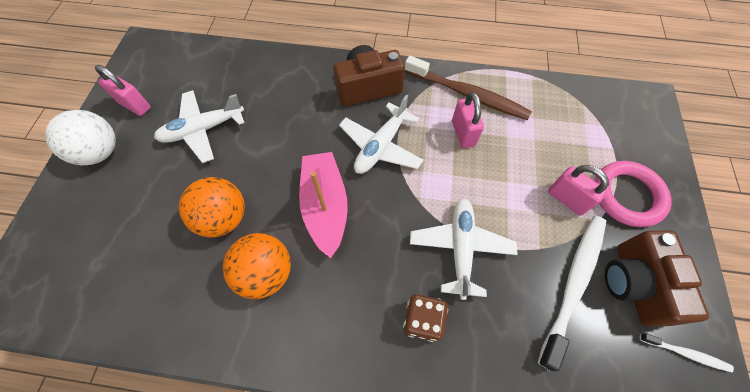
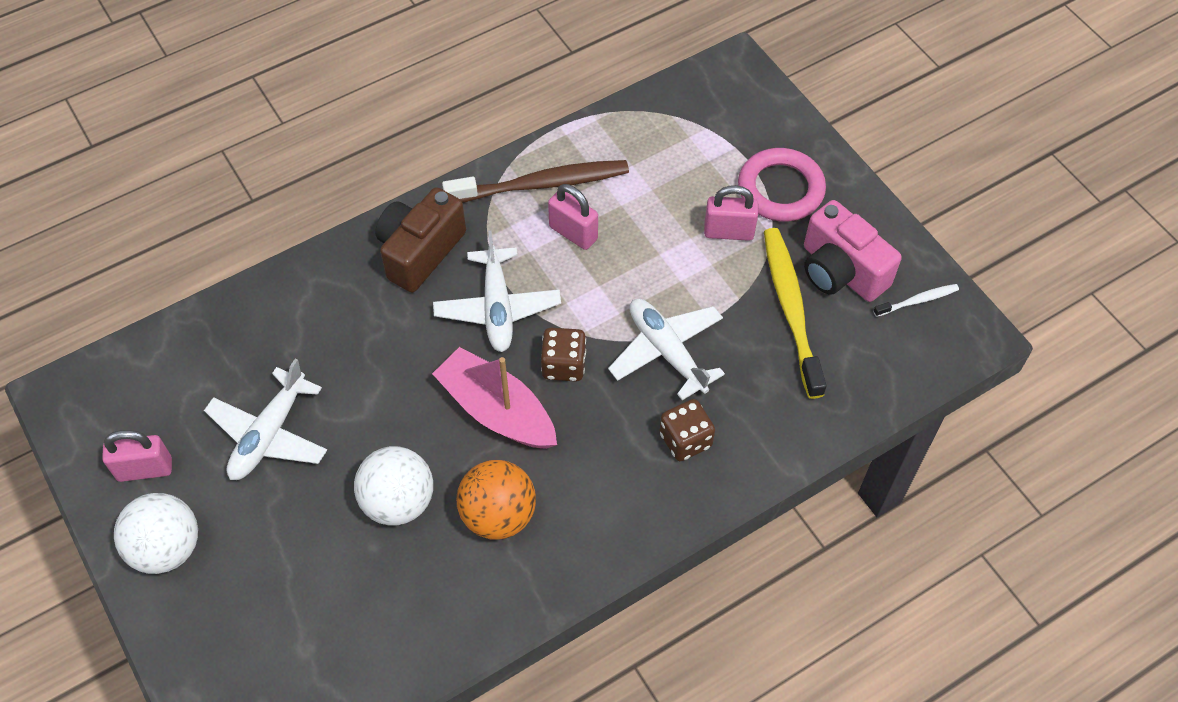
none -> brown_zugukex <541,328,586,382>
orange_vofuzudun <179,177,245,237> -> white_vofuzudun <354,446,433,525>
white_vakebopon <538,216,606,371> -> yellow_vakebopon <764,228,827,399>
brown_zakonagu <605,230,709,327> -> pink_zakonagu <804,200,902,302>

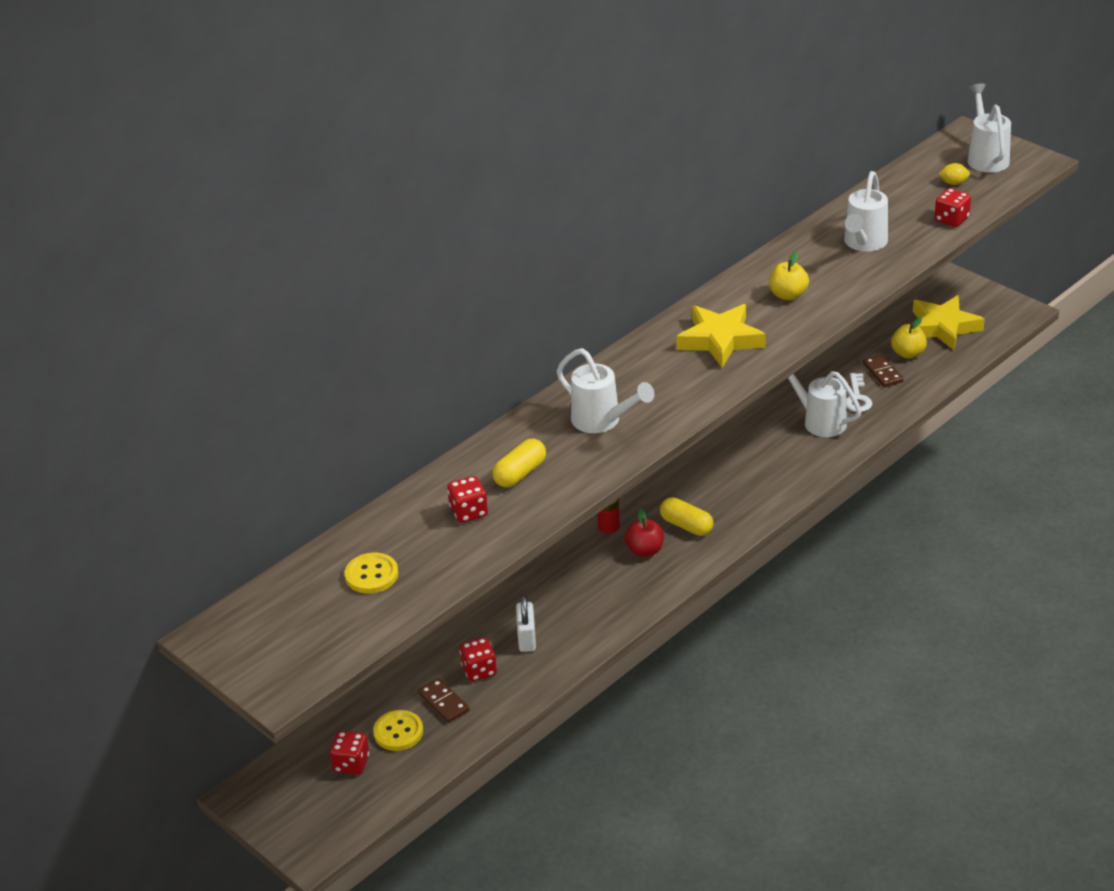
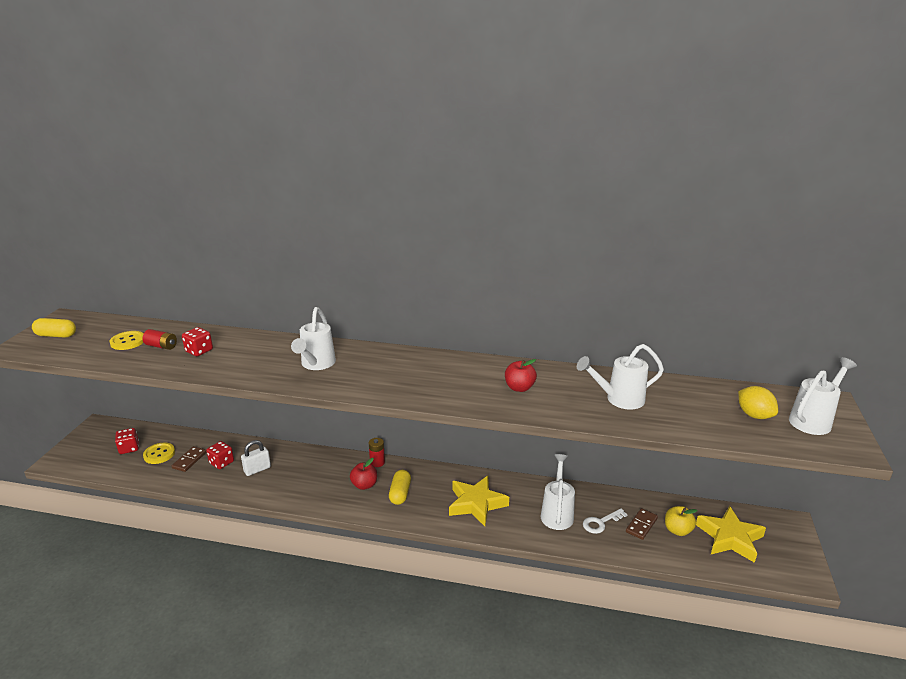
red_zugukex <935,188,971,227> -> none
none -> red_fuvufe <143,329,177,350>
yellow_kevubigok <492,439,546,487> -> yellow_kevubigok <32,318,76,338>, shifted
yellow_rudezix <677,304,766,368> -> yellow_rudezix <449,476,509,526>, shifted
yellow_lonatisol <769,252,809,300> -> red_lonatisol <505,359,537,392>
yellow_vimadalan <938,163,970,185> -> yellow_vimadalan <738,386,778,419>, x1.59

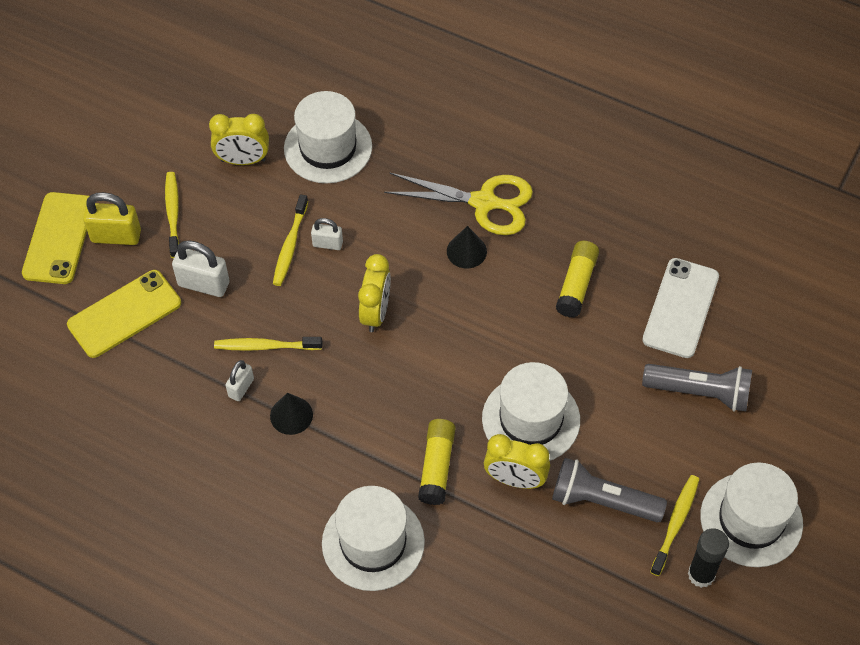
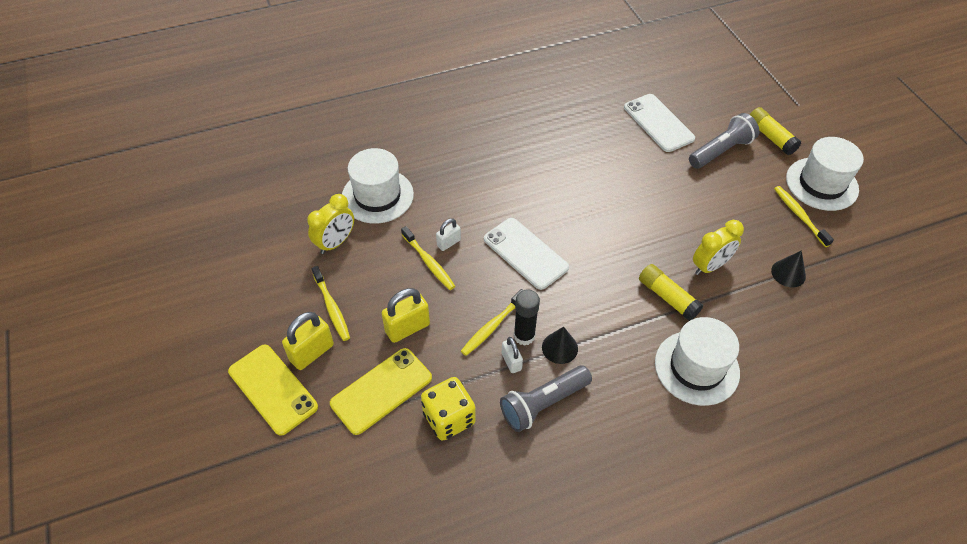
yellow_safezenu <384,172,533,235> -> none
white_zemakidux <482,362,580,461> -> none
none -> yellow_zugukex <421,377,476,441>
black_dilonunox <447,226,487,268> -> black_dilonunox <771,250,806,287>, shifted
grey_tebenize <552,458,667,522> -> grey_tebenize <500,365,592,432>, shifted
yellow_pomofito <556,241,599,317> -> yellow_pomofito <750,107,801,155>, shifted
black_pomofito <688,528,729,588> -> black_pomofito <514,289,540,346>, shifted
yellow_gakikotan <358,254,391,332> -> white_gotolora <484,218,569,290>
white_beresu <172,240,229,297> -> yellow_beresu <381,288,430,343>
yellow_gotolora <67,270,181,358> -> yellow_gotolora <330,348,432,435>, 45 degrees clockwise
yellow_vakebopon <165,172,179,258> -> yellow_vakebopon <312,266,350,341>, 150 degrees counterclockwise

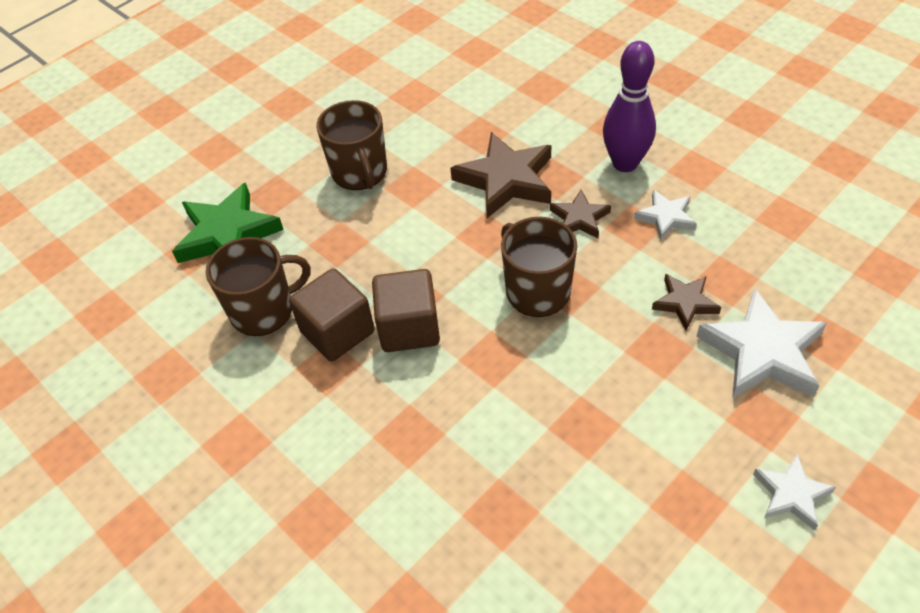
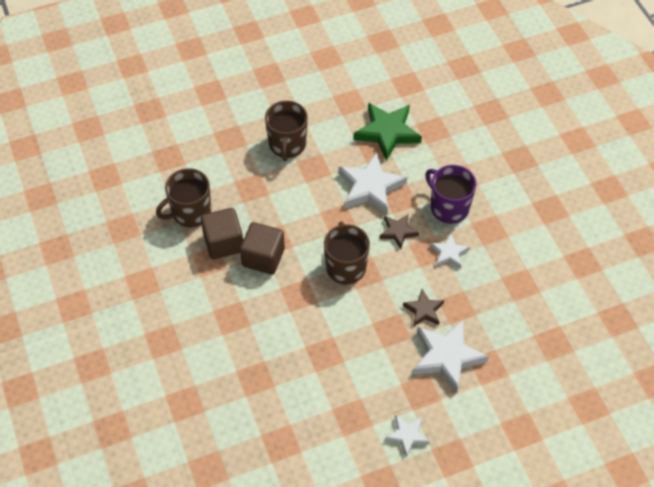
green_rudezix <172,182,284,263> -> green_rudezix <354,103,422,161>, shifted
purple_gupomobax <603,41,656,172> -> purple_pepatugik <425,165,476,224>
brown_rudezix <450,132,551,218> -> white_rudezix <338,153,407,215>
brown_pepatugik <206,237,310,336> -> brown_pepatugik <156,168,211,227>, 150 degrees clockwise

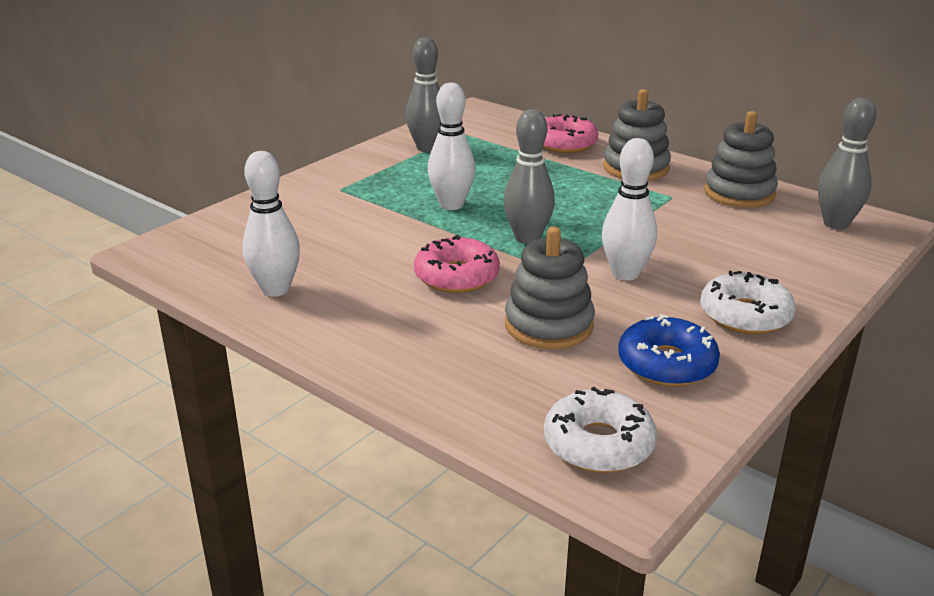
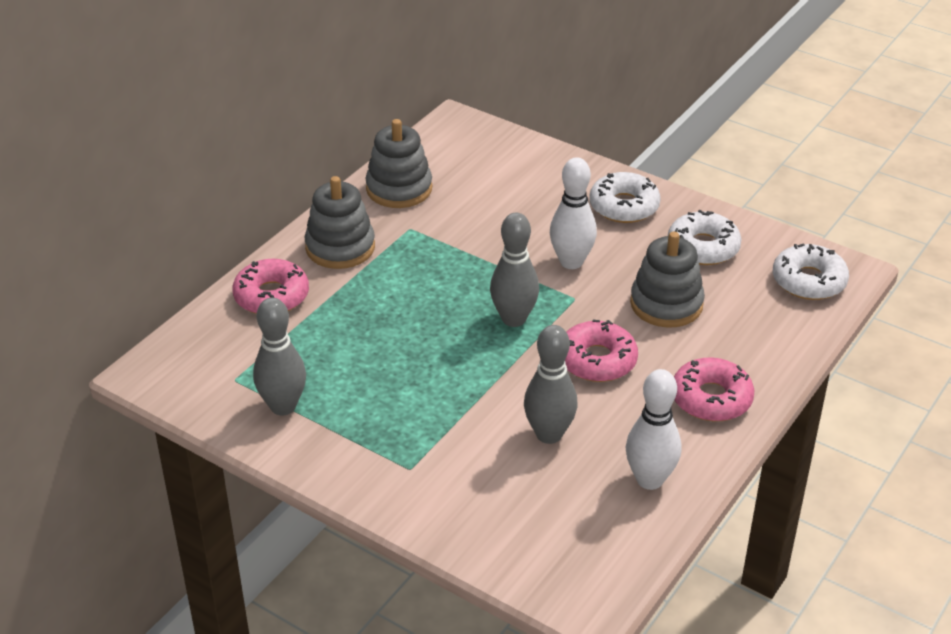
white_gupomobax <428,83,475,210> -> none
none -> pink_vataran <674,358,754,421>
grey_gupomobax <818,98,876,229> -> grey_gupomobax <524,325,578,444>, shifted
blue_vataran <618,314,720,386> -> white_vataran <668,210,742,265>

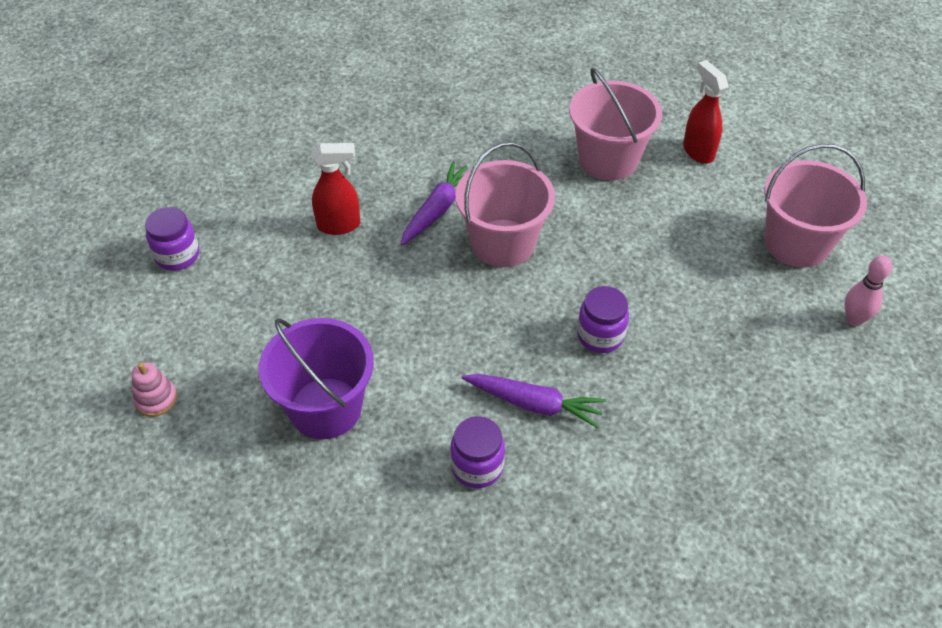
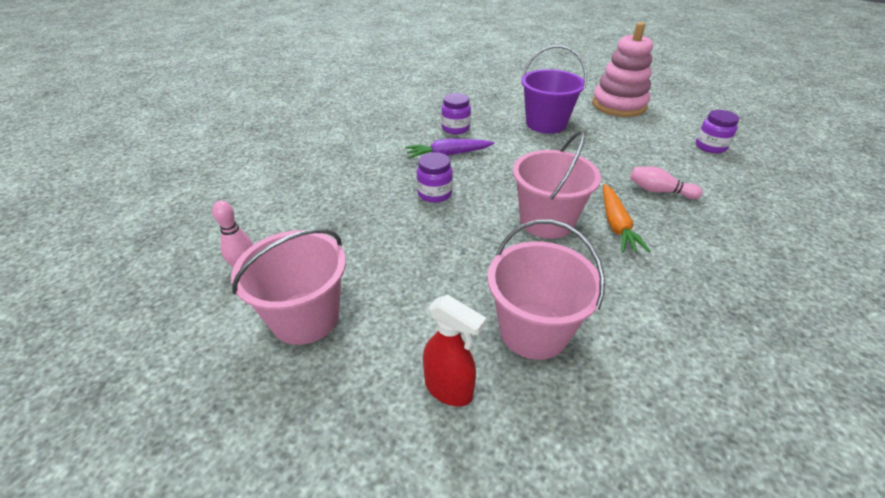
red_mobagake <312,143,360,235> -> pink_gupomobax <630,167,703,199>
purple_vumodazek <401,161,467,245> -> orange_vumodazek <603,184,650,253>
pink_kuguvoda <132,363,177,417> -> pink_kuguvoda <592,22,653,117>, x2.44

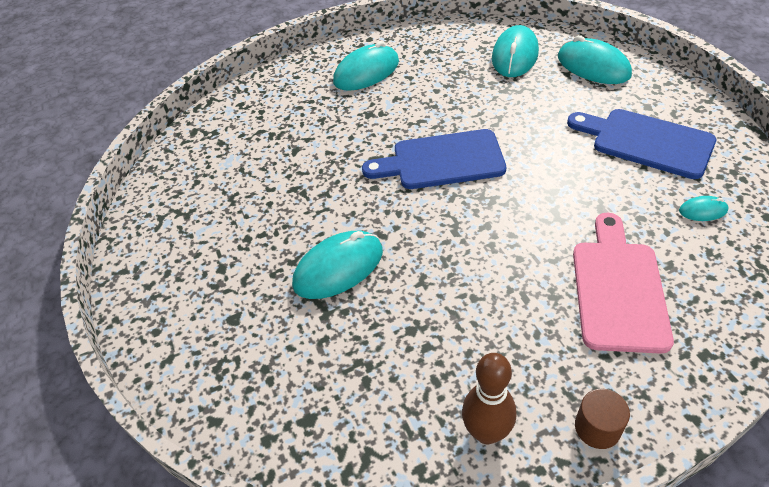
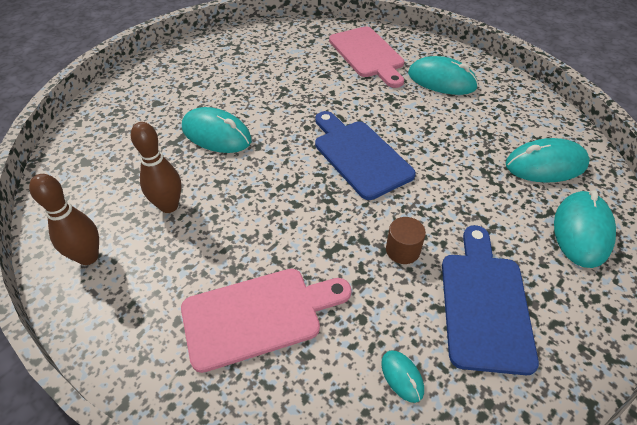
none -> brown_gupomobax <131,122,182,213>
none -> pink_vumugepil <329,26,404,88>
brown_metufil <575,389,630,449> -> brown_metufil <386,217,426,264>, shifted

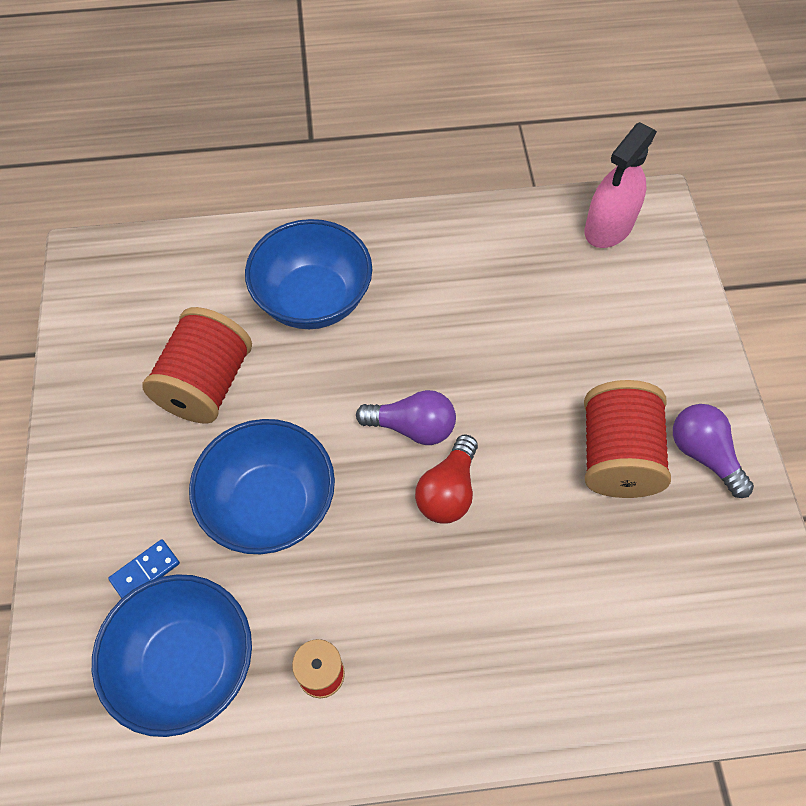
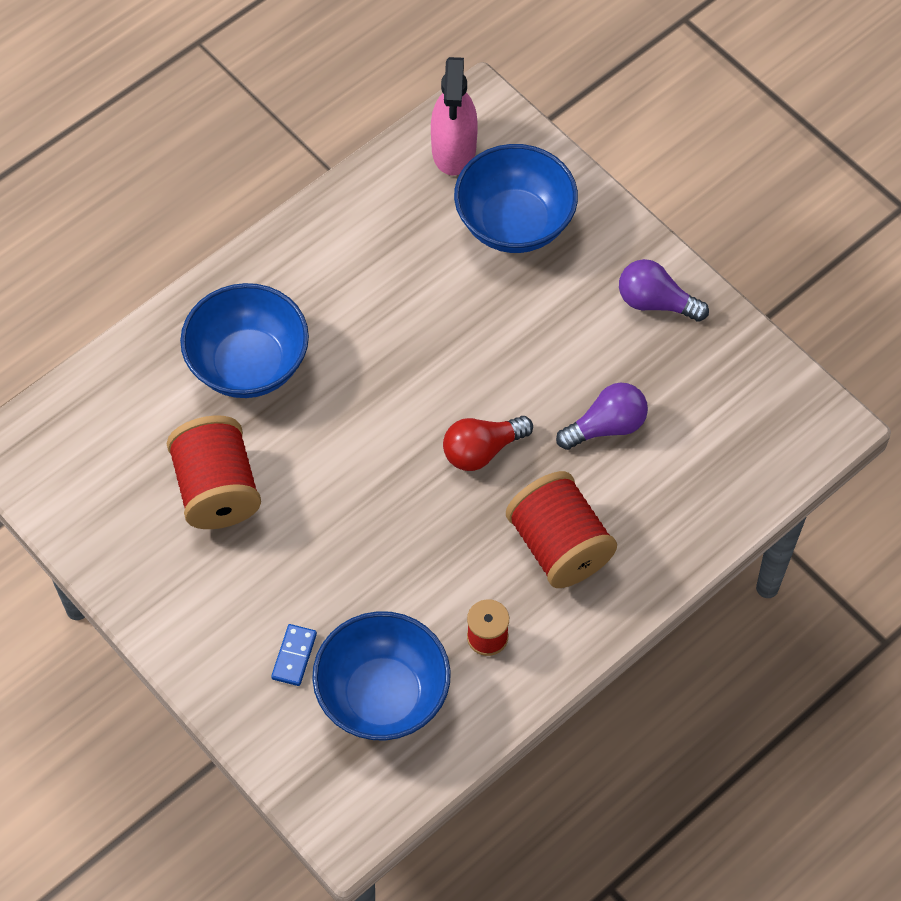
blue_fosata <189,419,335,554> -> blue_fosata <454,144,578,253>, shifted
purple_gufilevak <356,390,456,445> -> purple_gufilevak <556,382,648,450>, shifted
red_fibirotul <584,380,671,498> -> red_fibirotul <506,471,617,588>, shifted
red_gufilevak <415,435,478,523> -> red_gufilevak <443,416,533,471>, 75 degrees clockwise

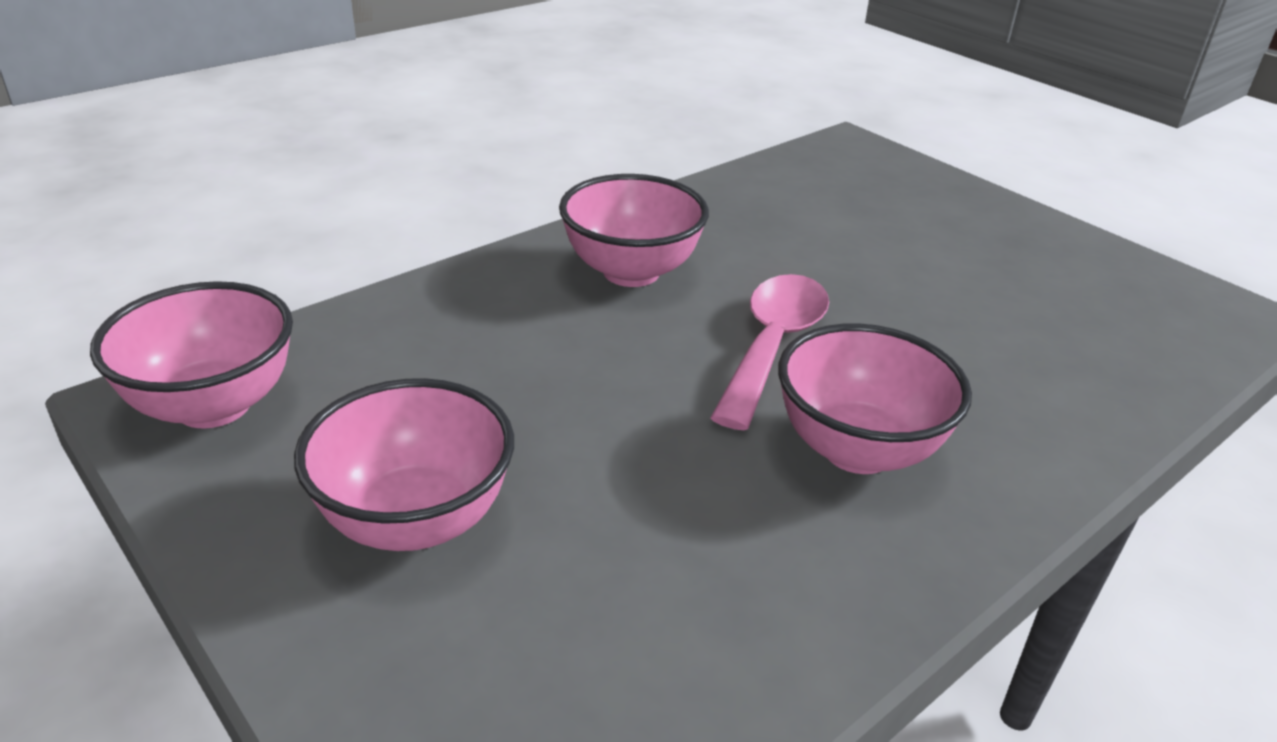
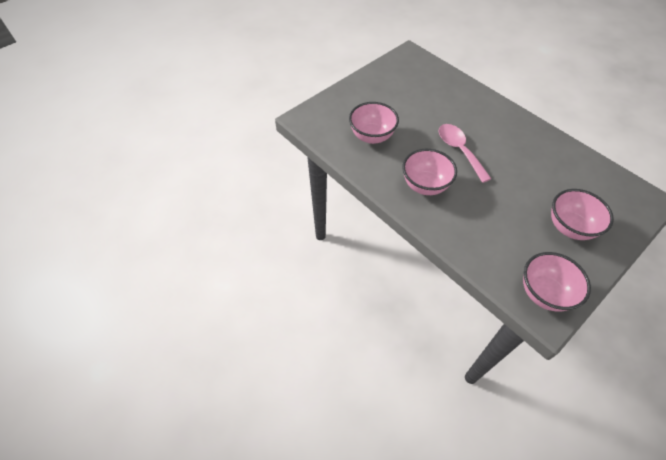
pink_fosata <778,323,972,474> -> pink_fosata <349,102,399,144>, shifted
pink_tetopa <710,274,829,430> -> pink_tetopa <439,124,491,183>, 45 degrees clockwise

